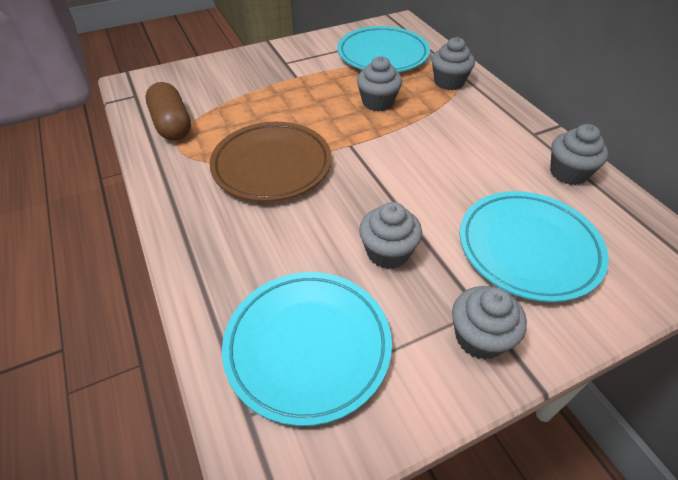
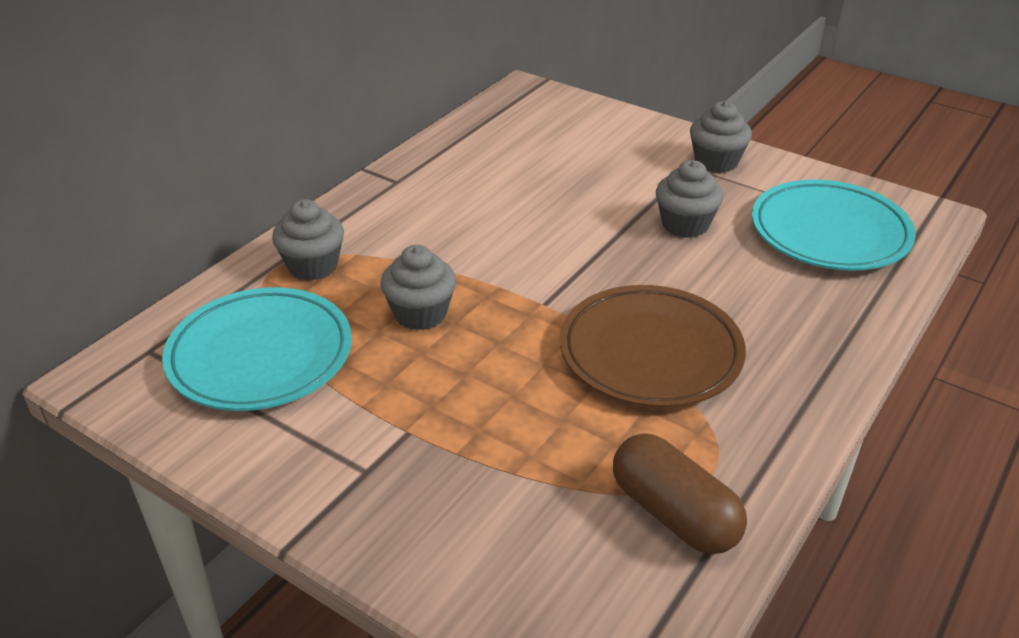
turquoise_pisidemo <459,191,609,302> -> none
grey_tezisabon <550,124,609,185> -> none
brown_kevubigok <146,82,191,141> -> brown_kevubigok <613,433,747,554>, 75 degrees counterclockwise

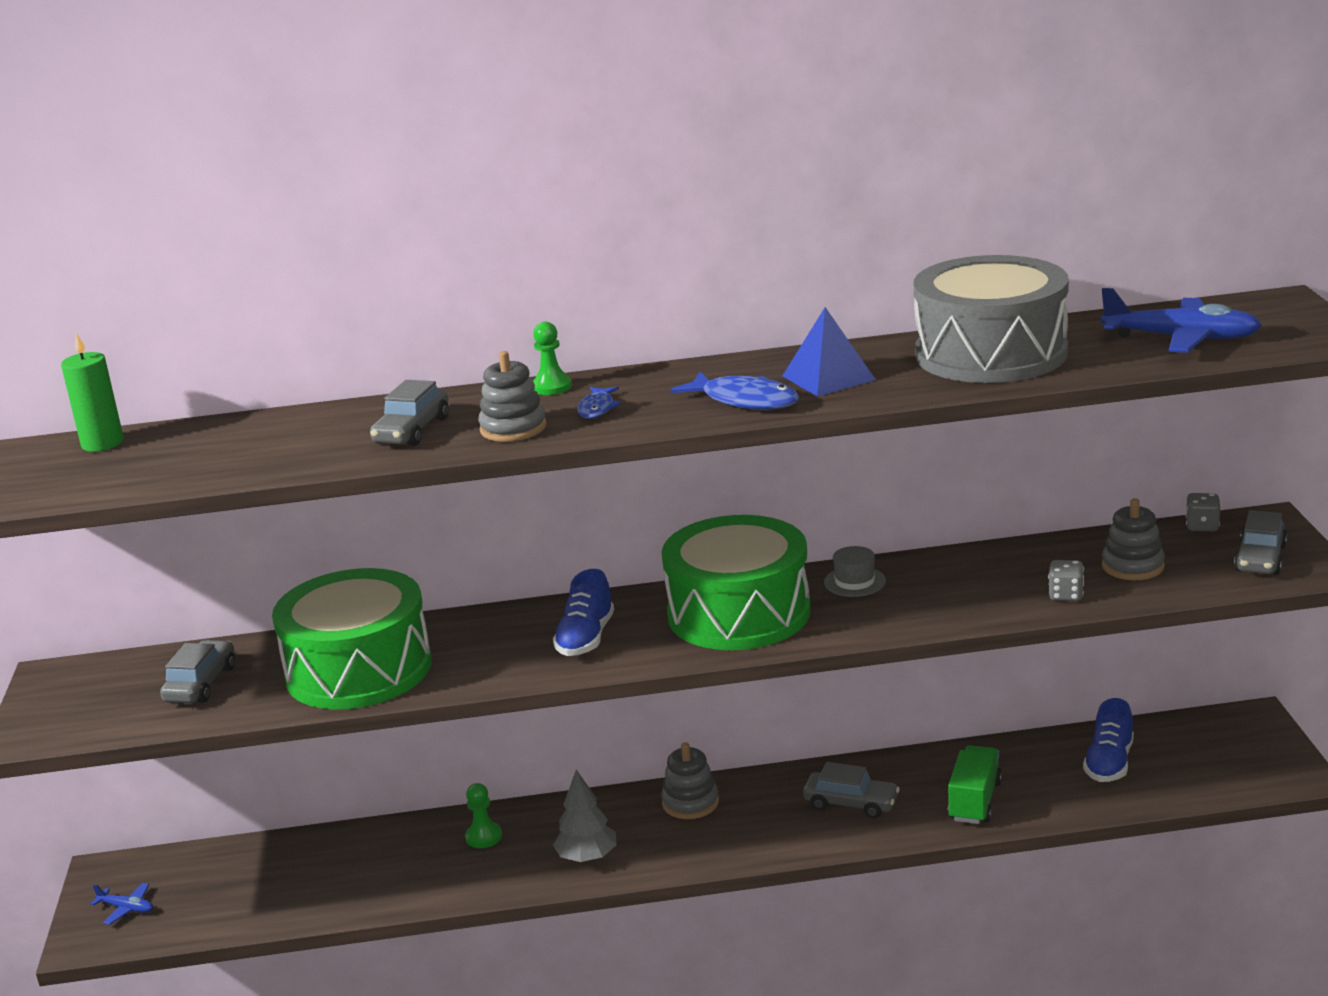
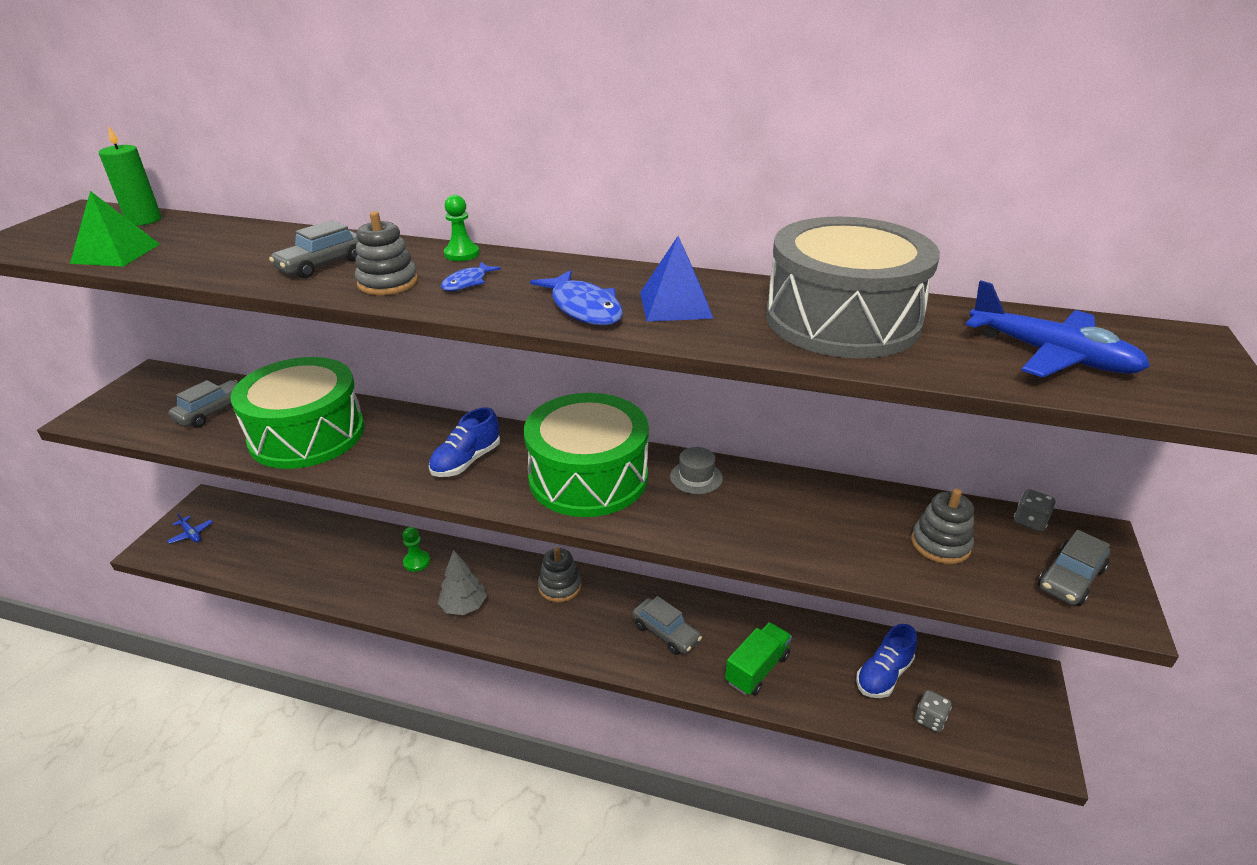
none -> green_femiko <70,191,160,267>
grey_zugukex <1048,560,1084,601> -> grey_zugukex <915,690,952,732>, shifted

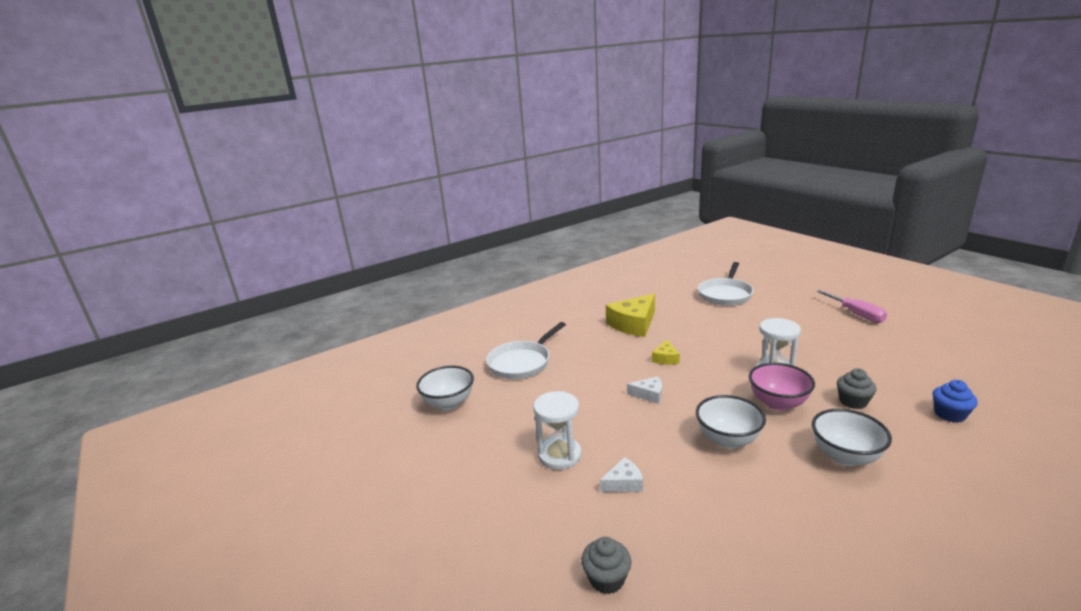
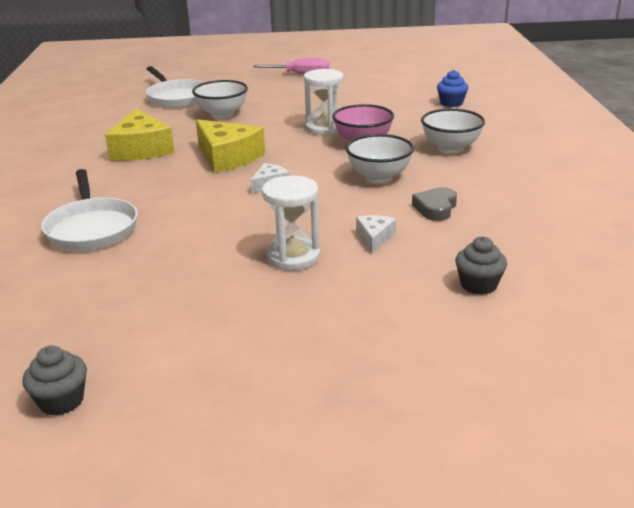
none -> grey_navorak <412,187,457,221>
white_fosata <416,366,474,410> -> white_fosata <192,80,248,118>, shifted
grey_tezisabon <837,368,877,409> -> grey_tezisabon <22,345,87,416>, shifted
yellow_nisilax <652,340,680,365> -> yellow_nisilax <196,119,265,173>, x2.02

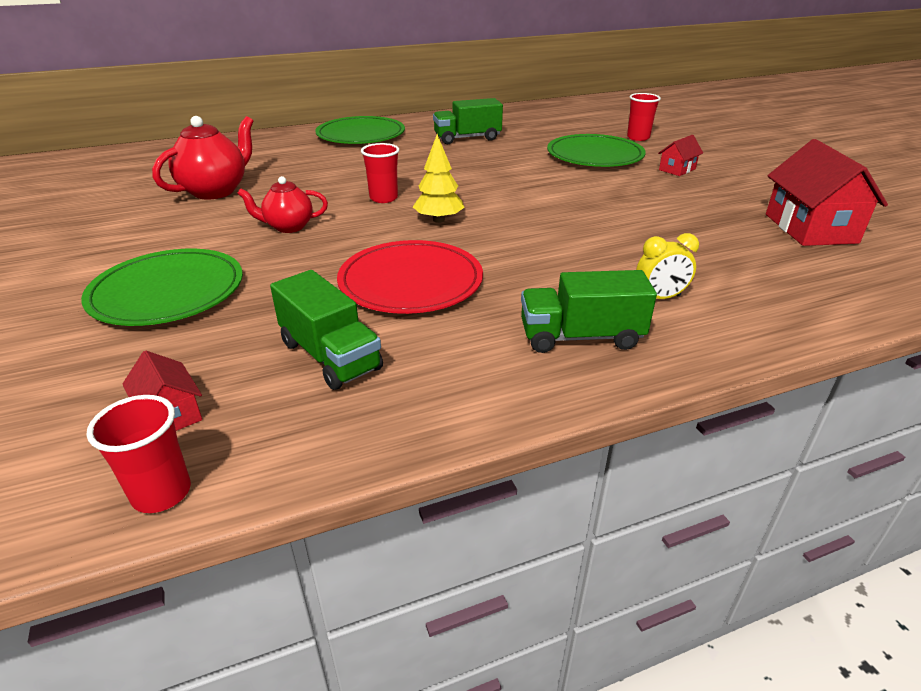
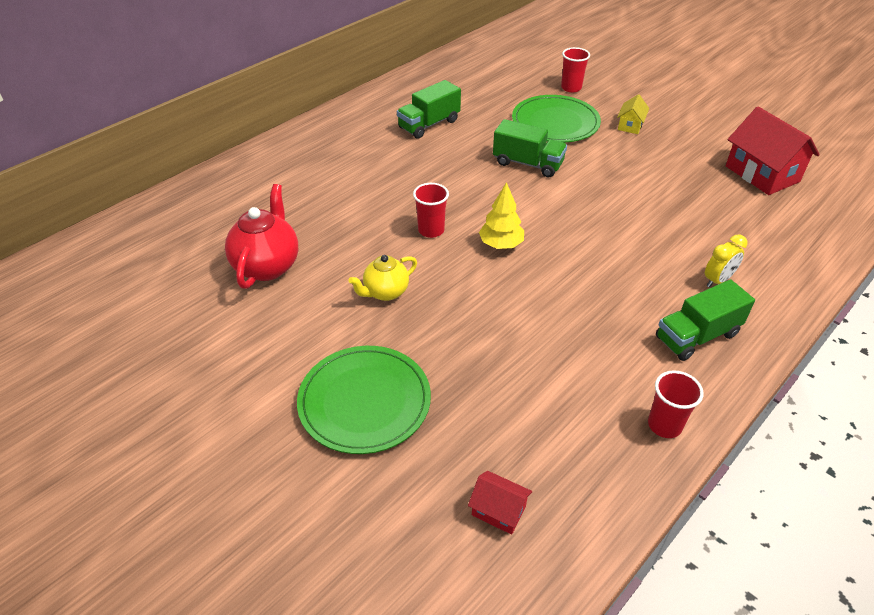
green_pisidemo <315,116,405,144> -> none
red_pisidemo <337,240,483,314> -> none
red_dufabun <86,395,191,513> -> red_dufabun <648,370,704,438>, shifted
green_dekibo <270,270,383,390> -> green_dekibo <493,119,567,178>, shifted
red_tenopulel <237,176,328,233> -> yellow_tenopulel <348,255,417,301>
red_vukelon <658,135,703,176> -> yellow_vukelon <617,94,649,134>

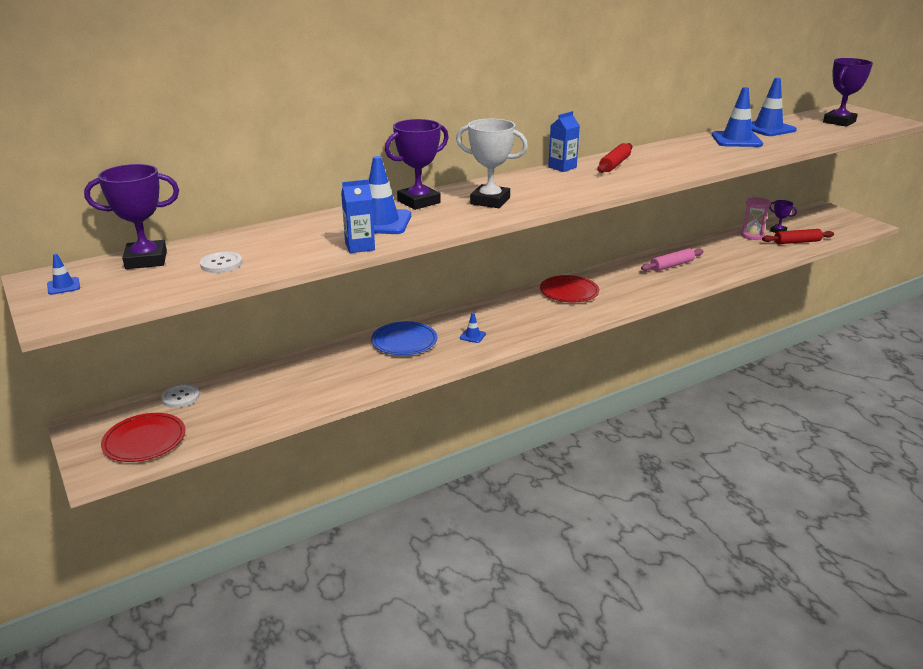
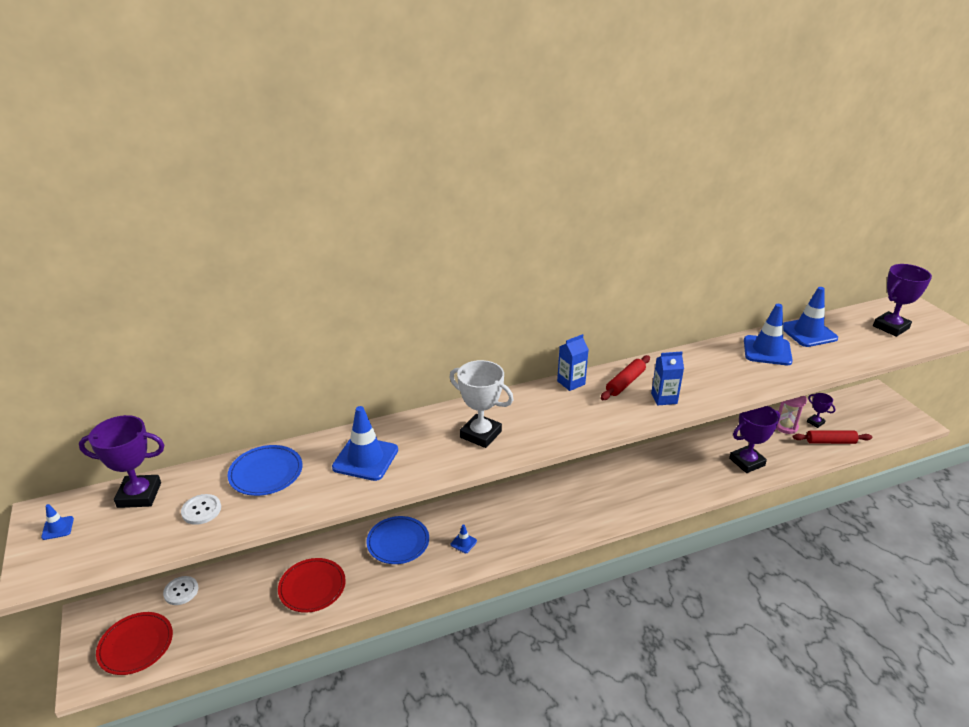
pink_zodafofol <641,248,704,271> -> none
none -> blue_pisidemo <227,445,302,496>
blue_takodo <341,179,375,253> -> blue_takodo <651,351,684,405>, shifted
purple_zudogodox <385,119,449,210> -> purple_zudogodox <729,406,780,473>, shifted
red_pisidemo <540,275,600,302> -> red_pisidemo <278,558,346,613>, shifted

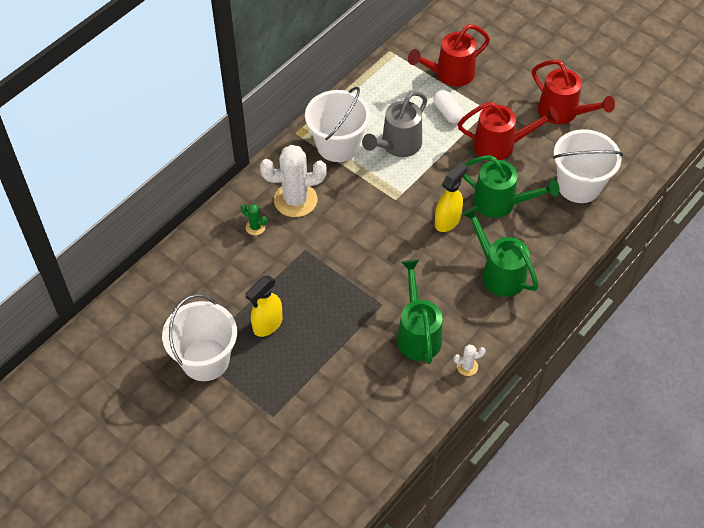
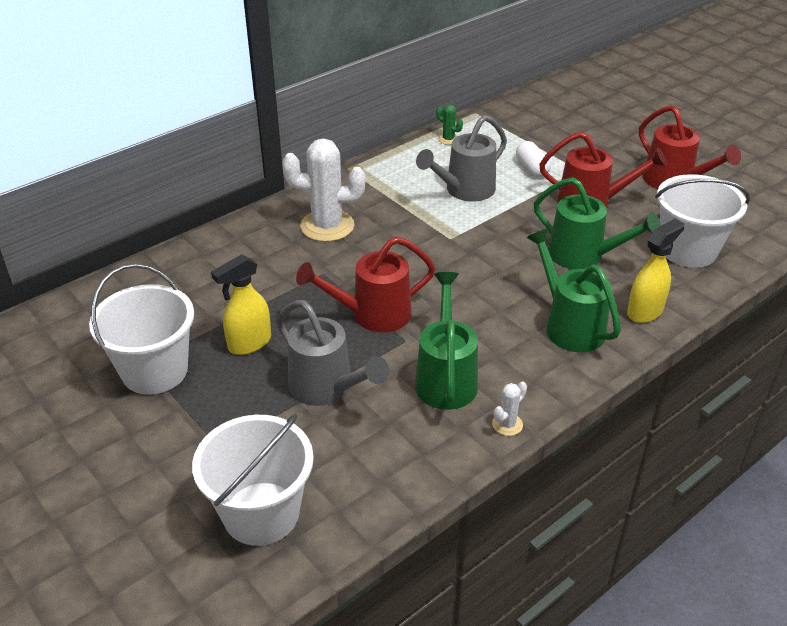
none -> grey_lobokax <277,300,389,406>
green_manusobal <241,204,267,235> -> green_manusobal <436,104,463,145>, shifted
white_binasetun <305,87,370,162> -> white_binasetun <192,413,314,546>, shifted
red_lobokax <408,24,490,86> -> red_lobokax <296,237,435,332>, shifted
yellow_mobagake <435,162,468,232> -> yellow_mobagake <627,219,685,323>, shifted
white_manusobal <454,345,486,376> -> white_manusobal <492,381,527,436>, 45 degrees counterclockwise

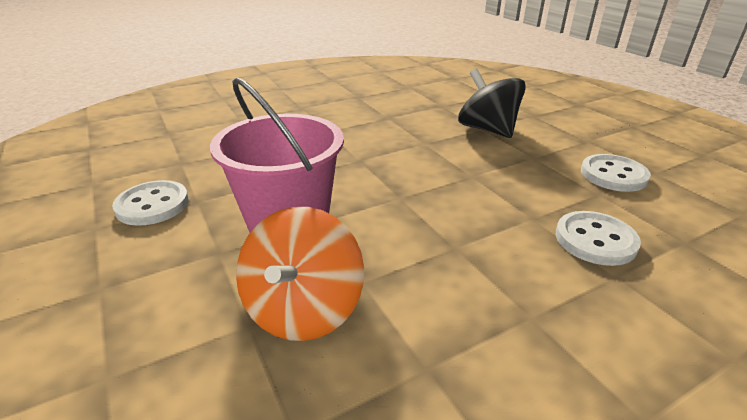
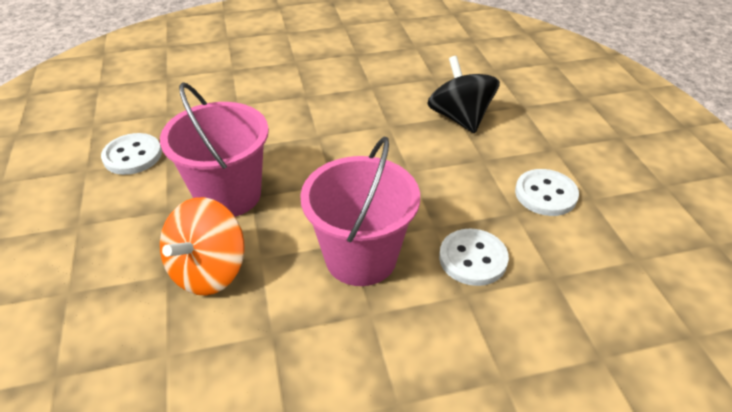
none -> pink_binasetun <300,137,420,286>

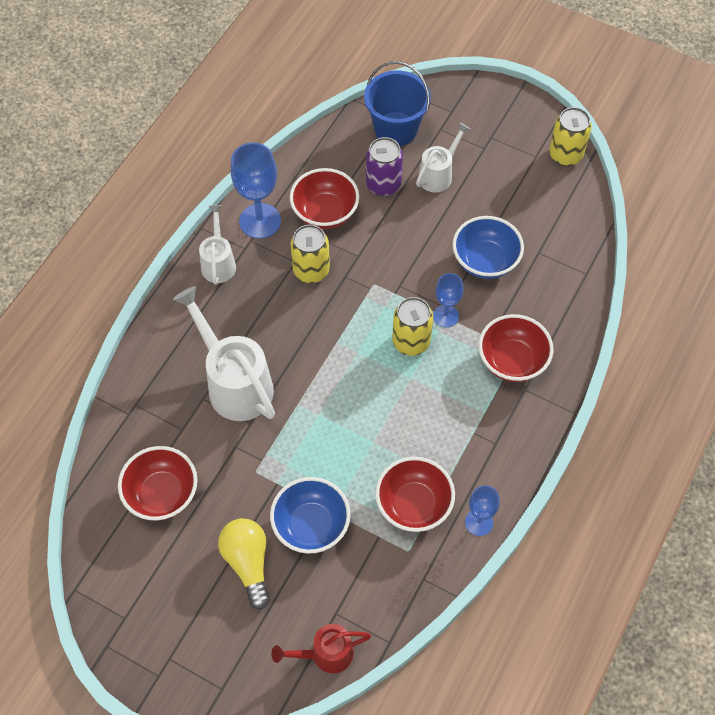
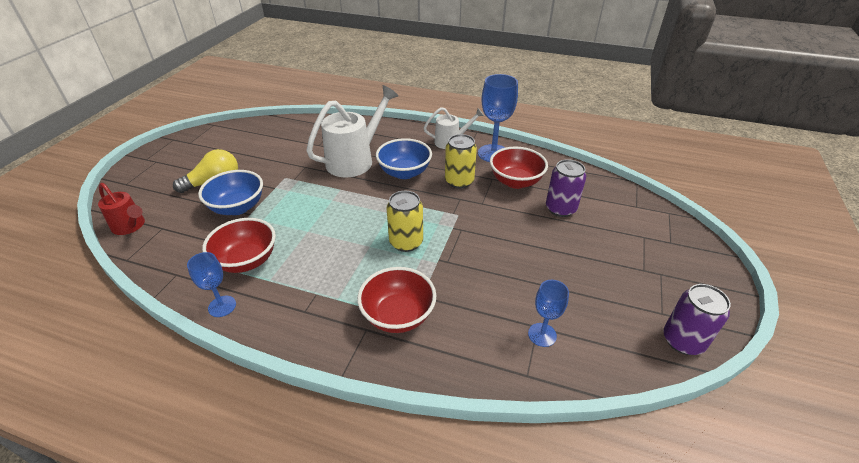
red_fosata <118,446,198,520> -> none
blue_binasetun <364,61,431,146> -> none
white_lobokax <416,122,470,193> -> none
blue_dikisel <433,273,463,327> -> blue_dikisel <528,280,569,347>, shifted
blue_fosata <453,216,524,279> -> blue_fosata <376,138,432,179>, shifted
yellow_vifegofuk <549,107,592,166> -> purple_vifegofuk <663,284,731,355>
red_lobokax <271,624,371,673> -> red_lobokax <98,183,145,235>, 150 degrees clockwise

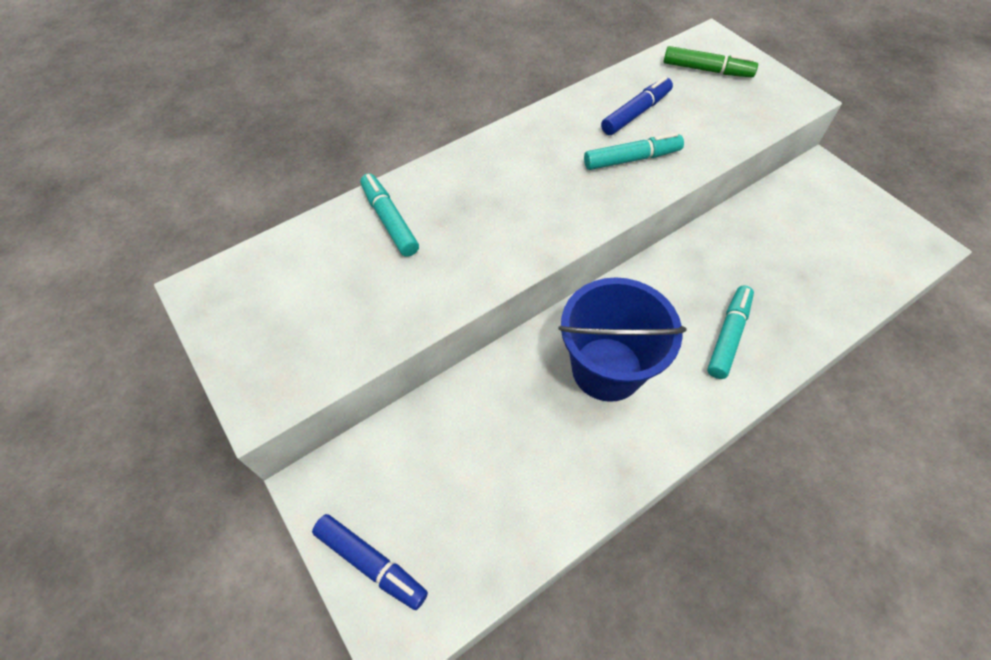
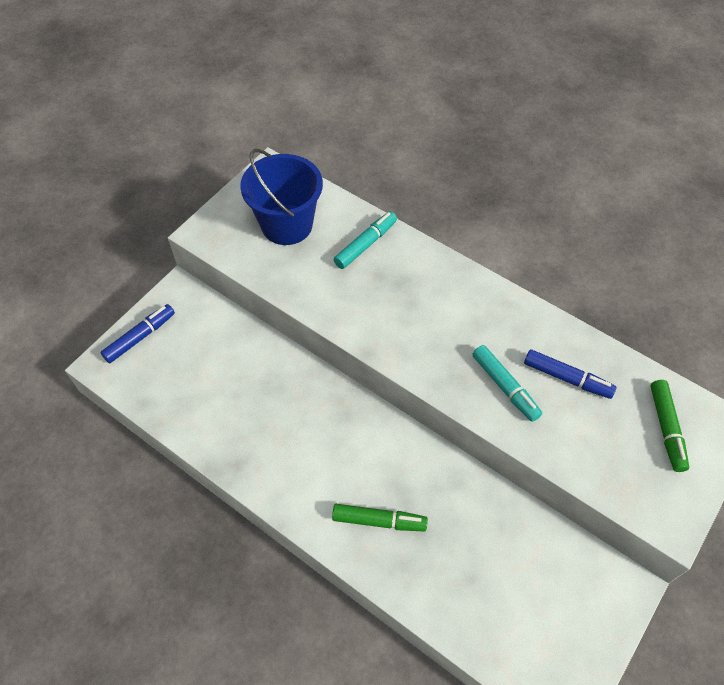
blue_binasetun <559,277,687,402> -> blue_binasetun <240,149,323,245>, shifted
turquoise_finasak <707,286,754,379> -> green_finasak <332,504,428,531>
blue_finasak <312,514,428,610> -> blue_finasak <100,304,175,363>, 150 degrees counterclockwise

